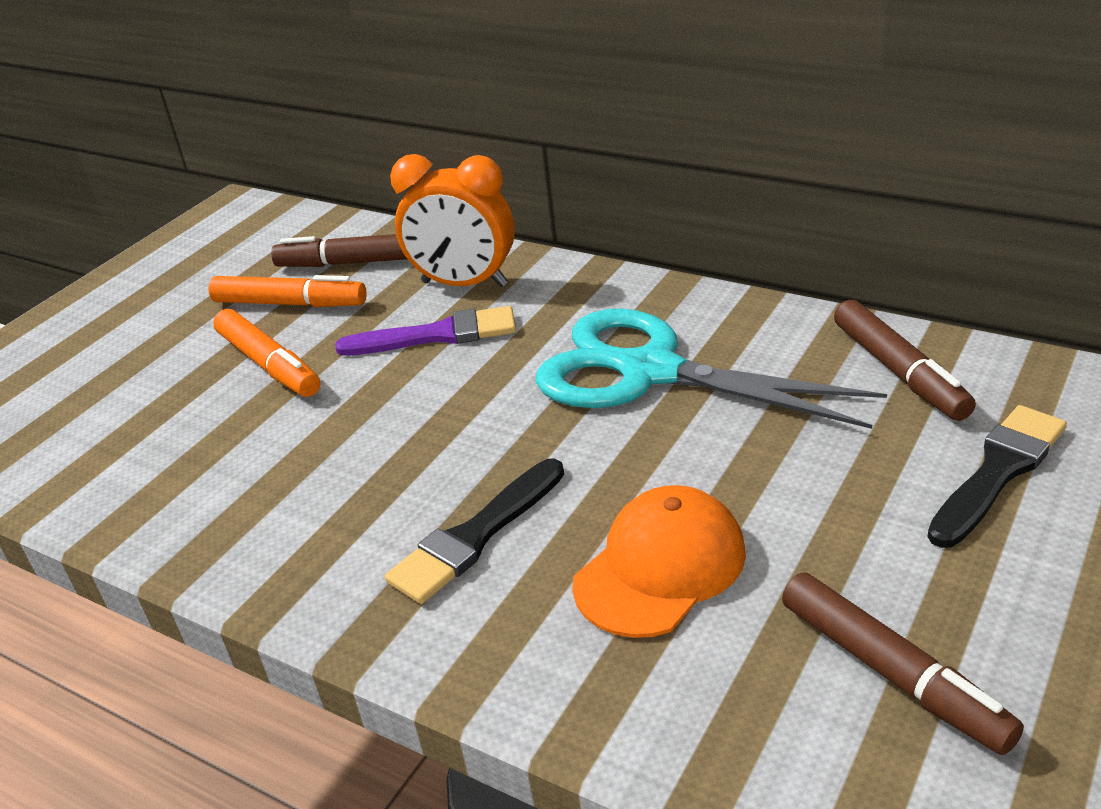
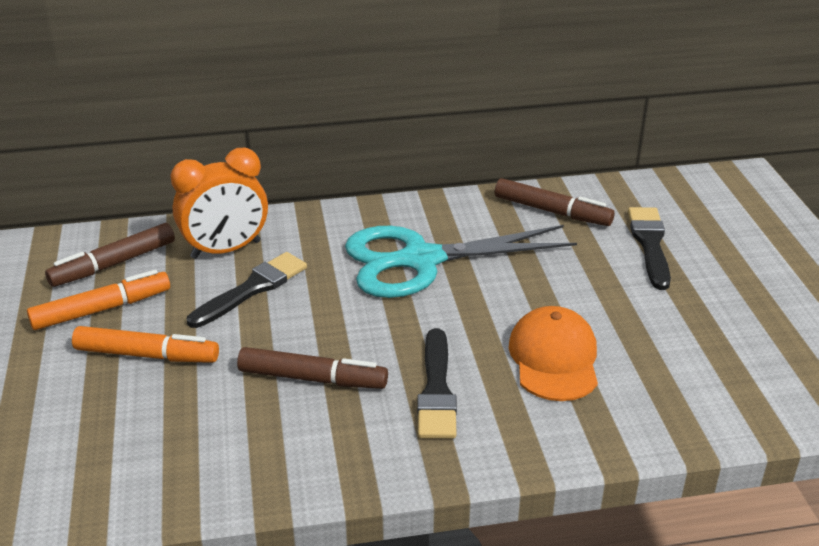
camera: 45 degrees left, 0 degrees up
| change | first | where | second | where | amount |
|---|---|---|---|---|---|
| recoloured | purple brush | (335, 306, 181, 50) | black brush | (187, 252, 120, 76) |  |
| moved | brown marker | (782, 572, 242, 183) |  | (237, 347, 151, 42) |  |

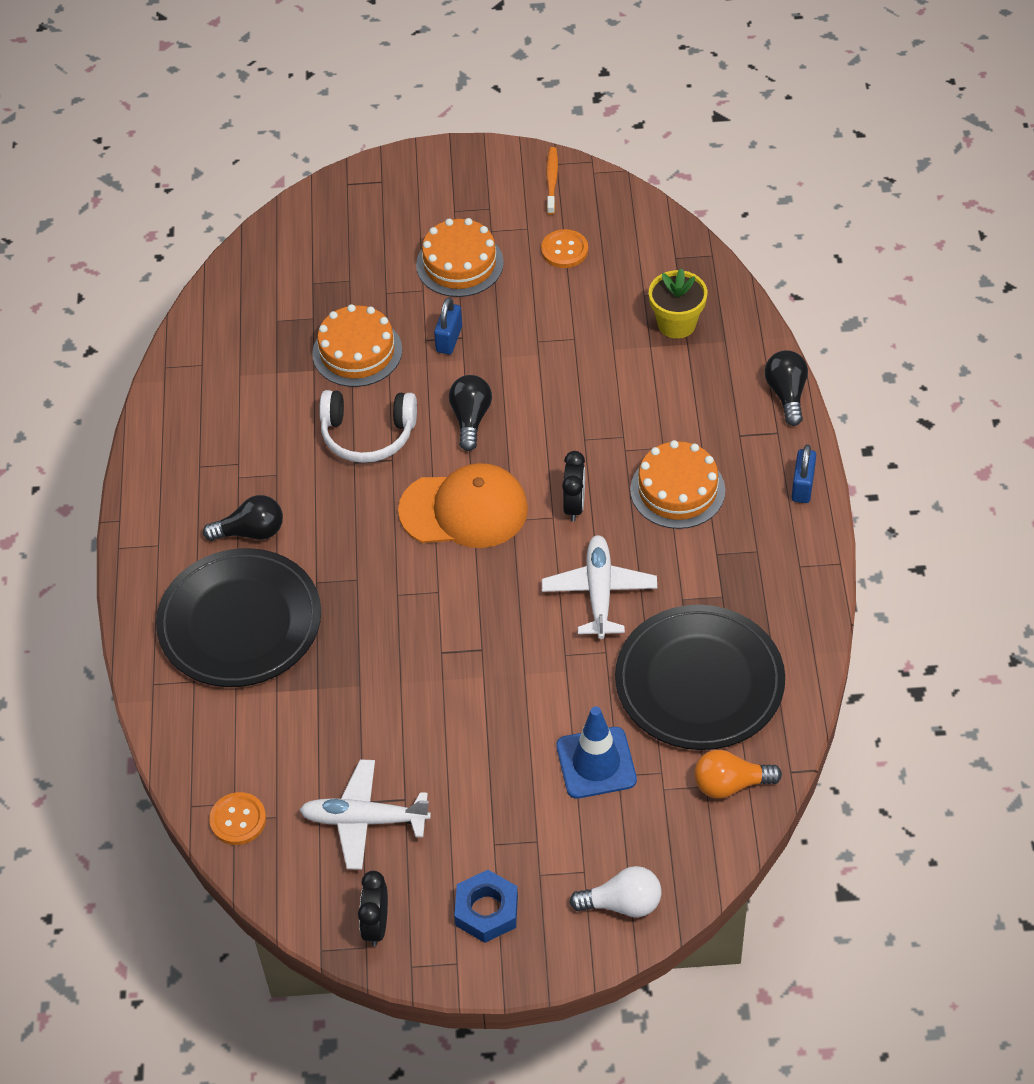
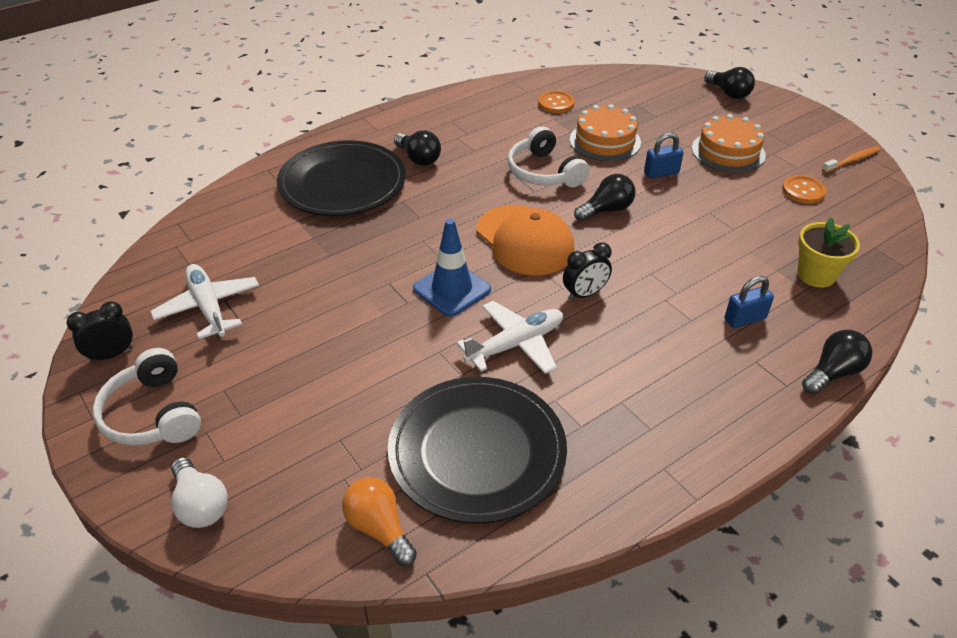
camera: 55 degrees right, 10 degrees down
| change | first | where | second | where | amount |
|---|---|---|---|---|---|
| removed | orange cake | (630, 440, 95, 89) |  |  |  |
| moved | blue padlock | (792, 444, 24, 59) |  | (725, 276, 49, 52) |  |
| moved | blue traffic cone | (556, 706, 81, 93) |  | (413, 218, 78, 99) |  |
| moved | orange button | (209, 792, 57, 53) |  | (538, 91, 37, 22) |  |
| replaced | blue nut | (454, 870, 64, 73) | white headphones | (93, 348, 108, 97) |  |
| added |  |  | black light bulb | (704, 67, 51, 32) |  |

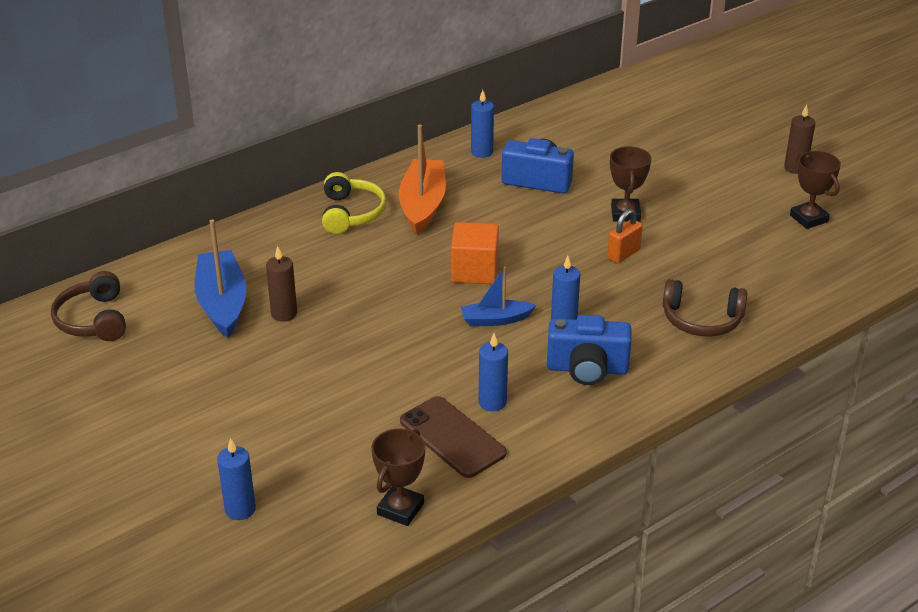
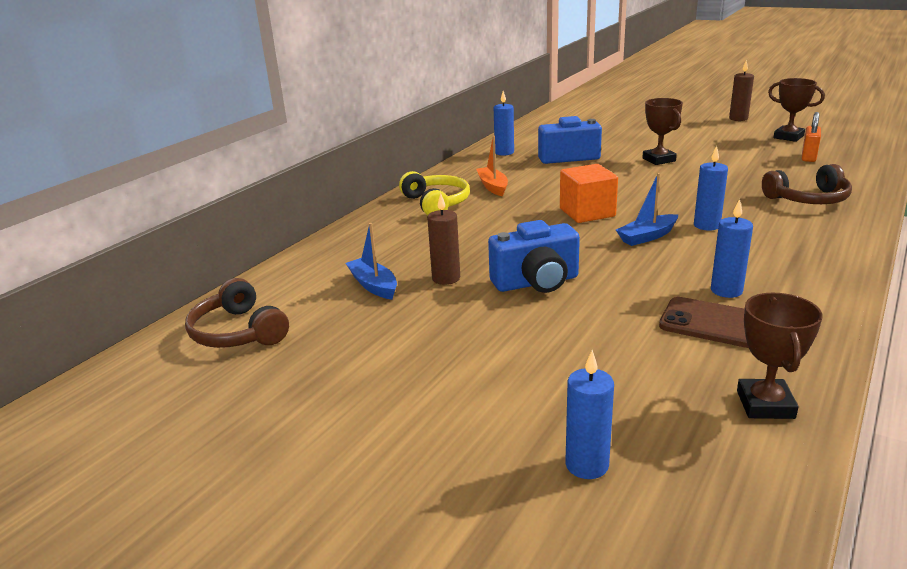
camera: 20 degrees left, 10 degrees down
| change | first | where | second | where | amount |
|---|---|---|---|---|---|
| resized | orange boat | (399, 124, 47, 111) |  | (476, 136, 32, 60) | x0.58 |
| moved | orange padlock | (607, 209, 36, 55) |  | (802, 112, 19, 50) |  |
| resized | blue boat | (194, 220, 52, 118) |  | (346, 223, 51, 77) | x0.58 |
| moved | blue camera | (547, 315, 85, 70) |  | (488, 220, 92, 73) |  |

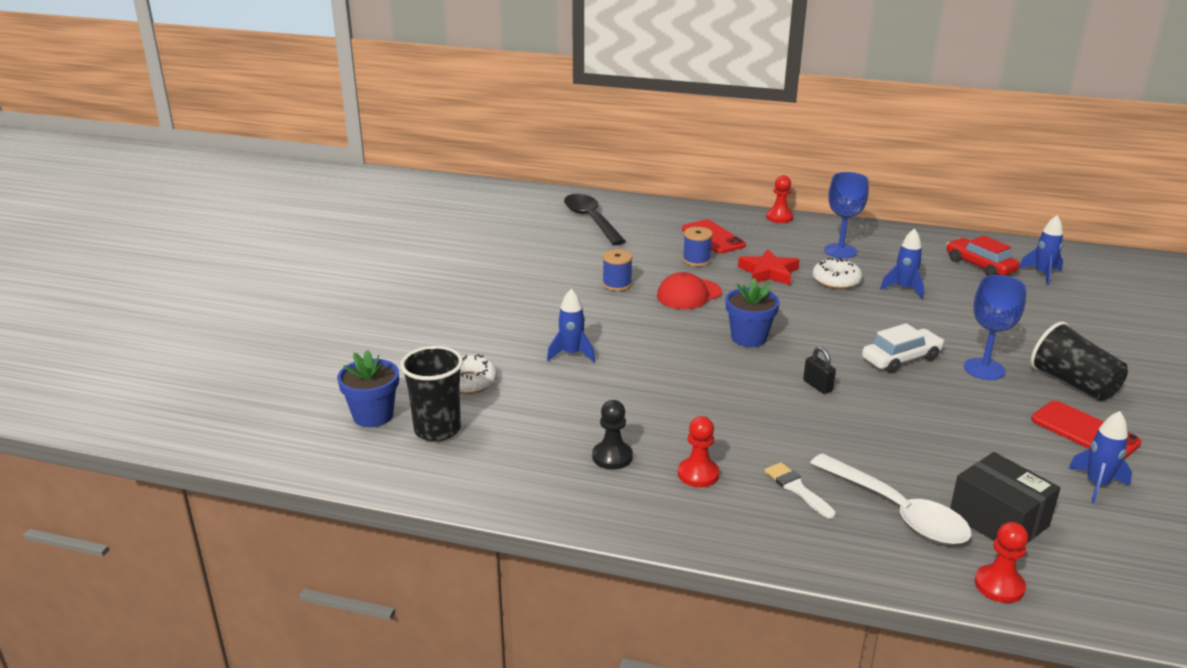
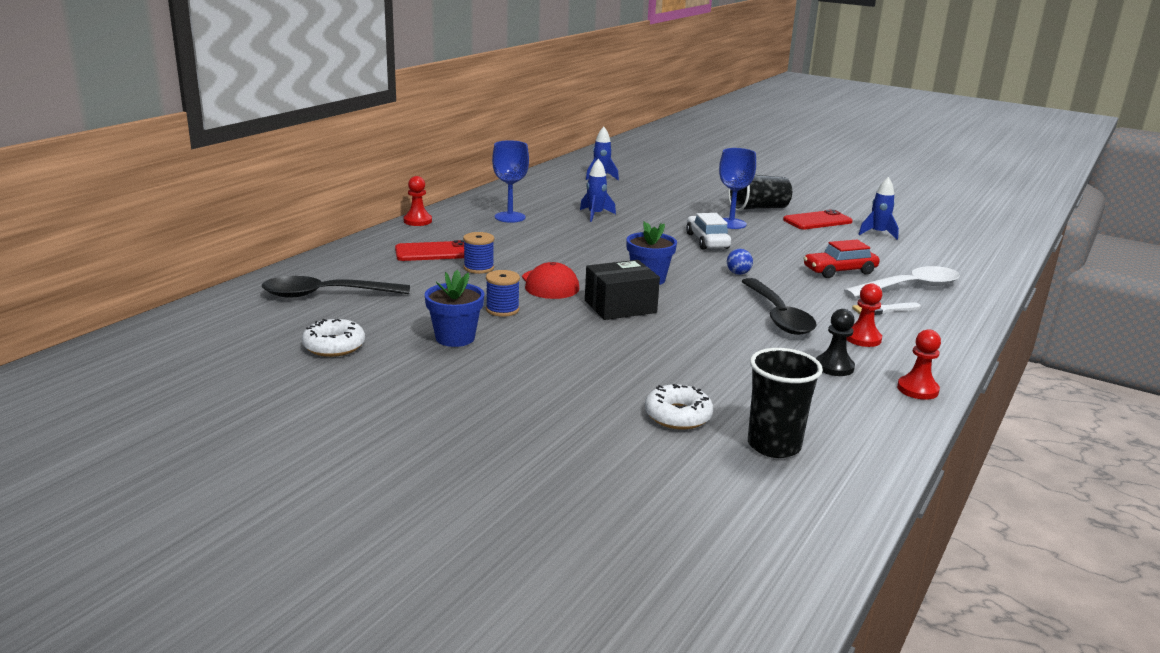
camera: 75 degrees left, 5 degrees down
| change | first | where | second | where | amount |
|---|---|---|---|---|---|
| moved | red car | (946, 235, 74, 41) |  | (803, 240, 77, 38) |  |
| removed | red star | (738, 249, 61, 36) |  |  |  |
| moved | white donut | (813, 258, 49, 31) |  | (302, 319, 63, 38) |  |
| removed | blue rocket | (547, 289, 48, 73) |  |  |  |
| replaced | black padlock | (803, 346, 33, 48) | blue ball | (727, 249, 26, 26) |  |
| moved | blue flower pot | (337, 350, 62, 77) |  | (425, 270, 59, 77) |  |
| moved | black box | (950, 452, 111, 91) |  | (585, 260, 75, 60) |  |
| moved | red pawn | (975, 522, 53, 81) |  | (897, 329, 44, 71) |  |
| added |  |  | black spoon | (741, 278, 76, 57) |  |

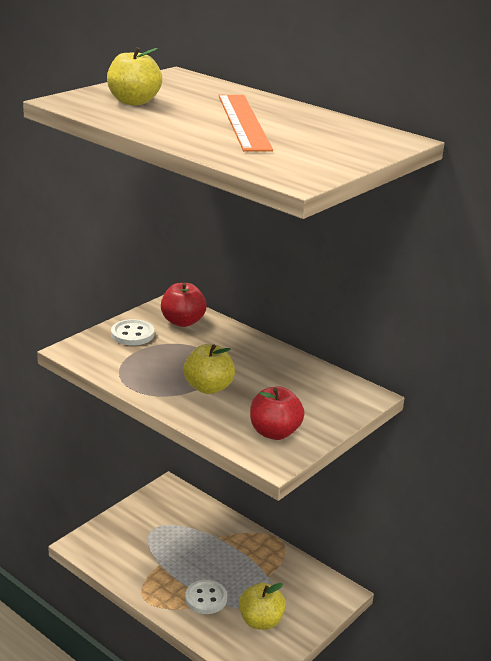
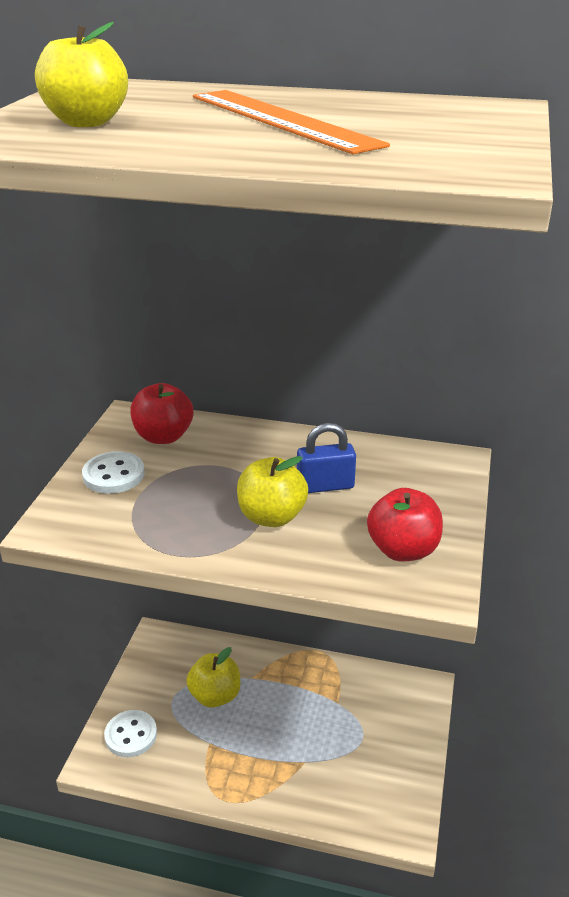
camera: 25 degrees left, 5 degrees up
| change | first | where | second | where | amount |
|---|---|---|---|---|---|
| moved | white button | (185, 580, 42, 34) |  | (104, 710, 53, 47) |  |
| moved | yellow apple | (239, 583, 47, 47) |  | (186, 647, 54, 60) |  |
| added |  |  | blue padlock | (297, 423, 59, 70) |  |

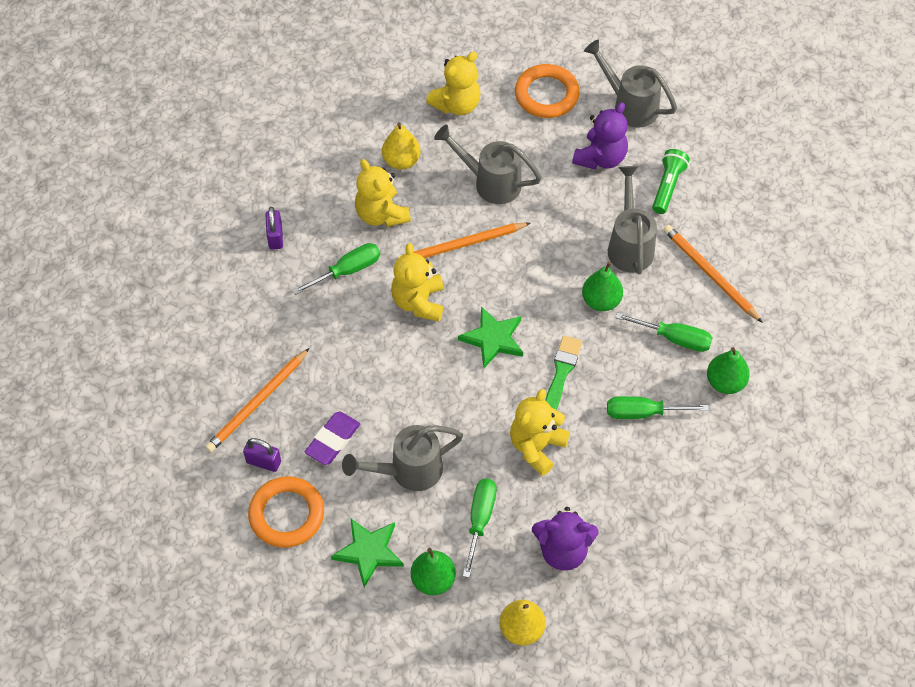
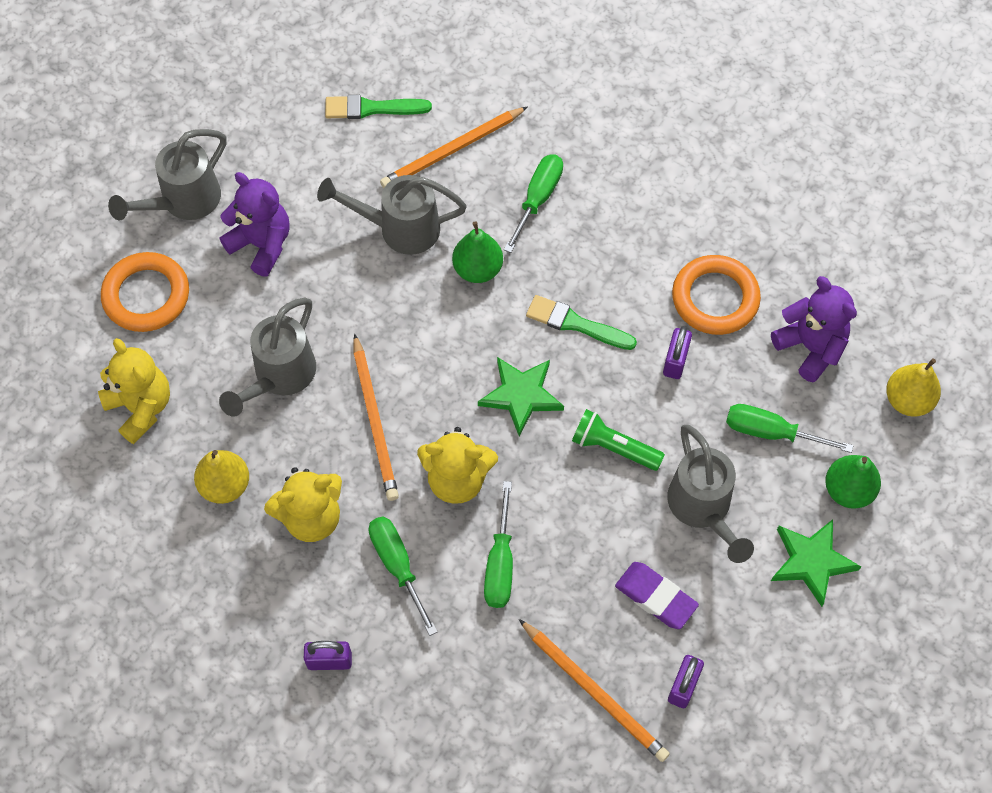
camera: 85 degrees left, 5 degrees up
| change | first | where | second | where | amount |
|---|---|---|---|---|---|
| moved | green flashlight | (652, 149, 38, 65) |  | (572, 409, 93, 62) |  |
| removed | green pear | (707, 347, 43, 47) |  |  |  |
| replaced | yellow teddy bear | (510, 389, 60, 87) | purple padlock | (663, 326, 29, 53) |  |
| moved | green screwdriver | (607, 396, 102, 23) |  | (484, 481, 29, 127) |  |
| moved | orange ring | (248, 476, 76, 72) |  | (672, 255, 89, 80) |  |
| turned | purple teddy bear | (532, 507, 67, 64) |  | (771, 276, 86, 106) | 45 degrees counterclockwise |
| added |  |  | green brush | (325, 95, 107, 24) |  |

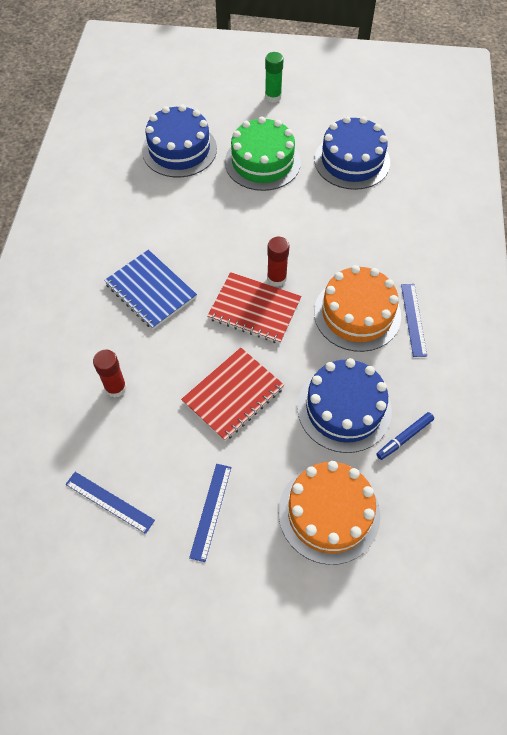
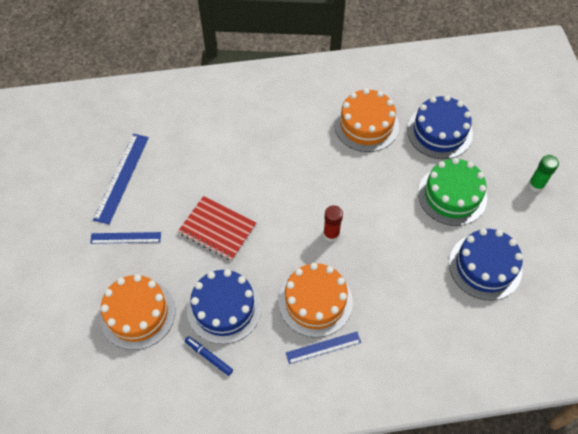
camera: 75 degrees right, 0 degrees up
| change | first | where | second | where | amount |
|---|---|---|---|---|---|
| removed | blue notebook | (104, 250, 93, 79) |  |  |  |
| removed | red notebook | (207, 272, 94, 72) |  |  |  |
| removed | red glue stick | (93, 350, 34, 48) |  |  |  |
| resized | blue ruler | (65, 472, 90, 62) |  | (93, 134, 56, 90) | x1.59 |
| added |  |  | orange cake | (334, 88, 65, 64) |  |

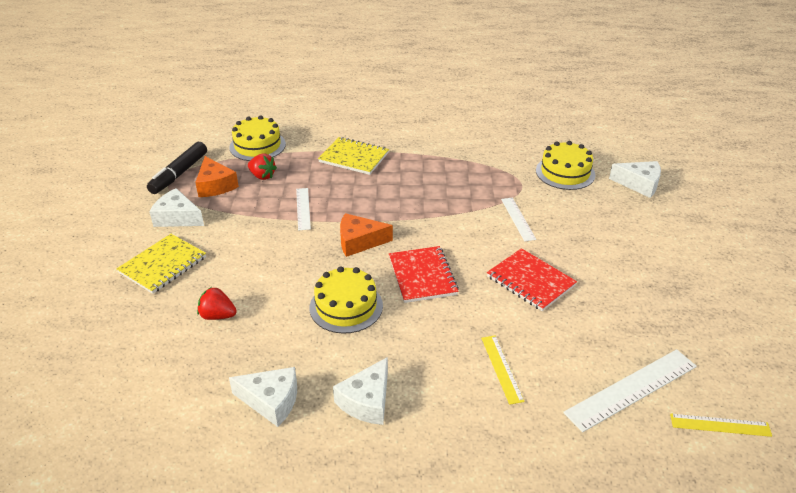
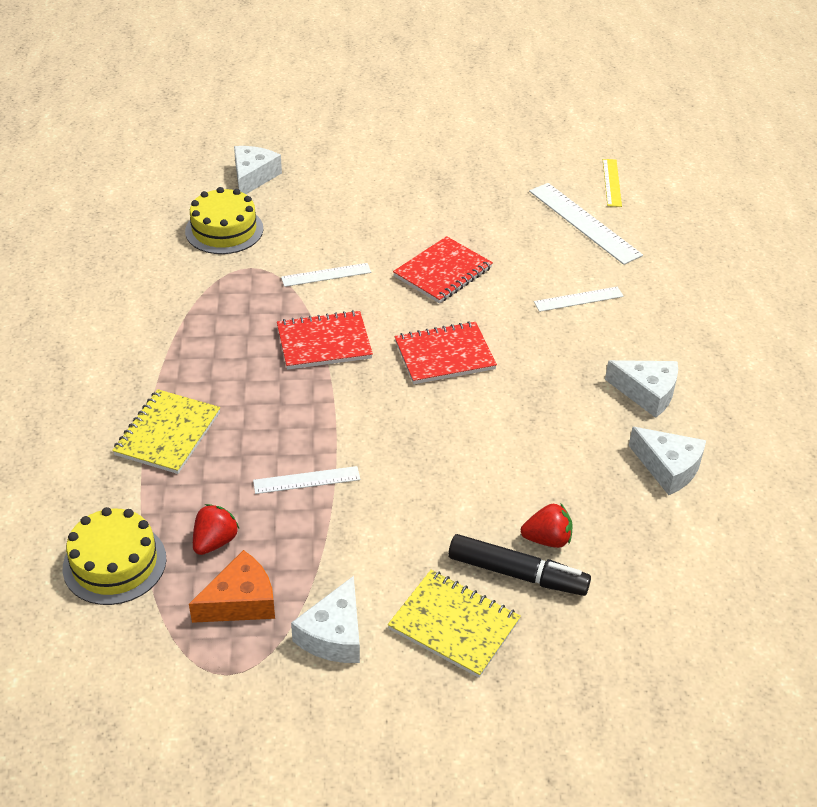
camera: 95 degrees left, 5 degrees up
| change | first | where | second | where | amount |
|---|---|---|---|---|---|
| moved | black marker | (147, 142, 60, 52) |  | (448, 534, 143, 62) |  |
| removed | orange cheese | (340, 213, 53, 44) |  |  |  |
| removed | yellow cake | (310, 266, 73, 68) |  |  |  |
| turned | red strawberry | (197, 287, 40, 33) |  | (521, 503, 52, 45) | 105 degrees counterclockwise |
| recoloured | yellow ruler | (481, 335, 44, 70) | white ruler | (534, 287, 90, 25) |  |
| turned | white cheese | (229, 367, 68, 60) |  | (629, 427, 77, 68) | 120 degrees clockwise |
| added |  |  | red notebook | (277, 310, 96, 60) |  |

